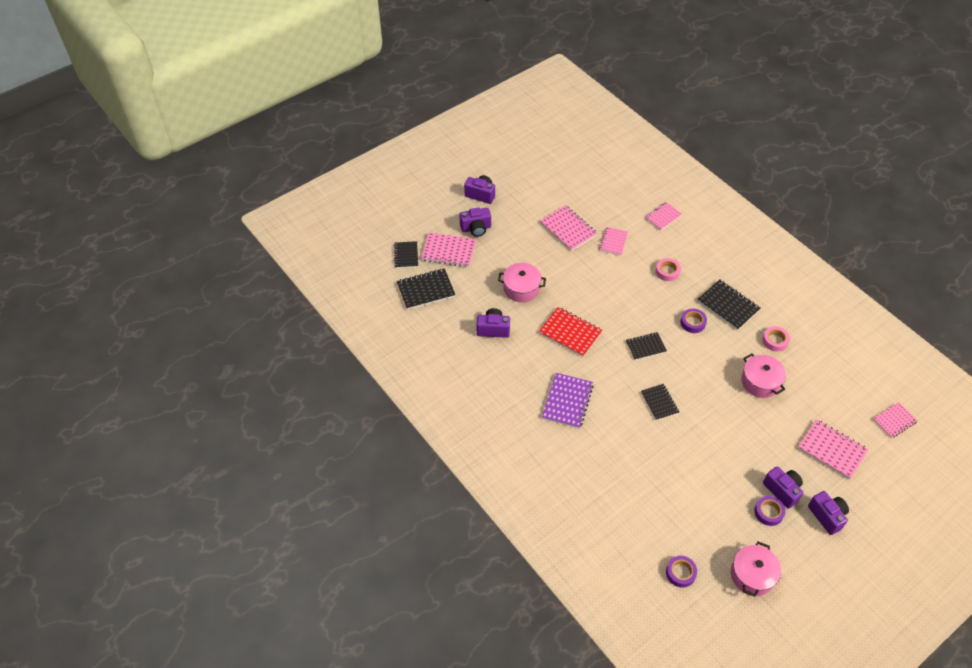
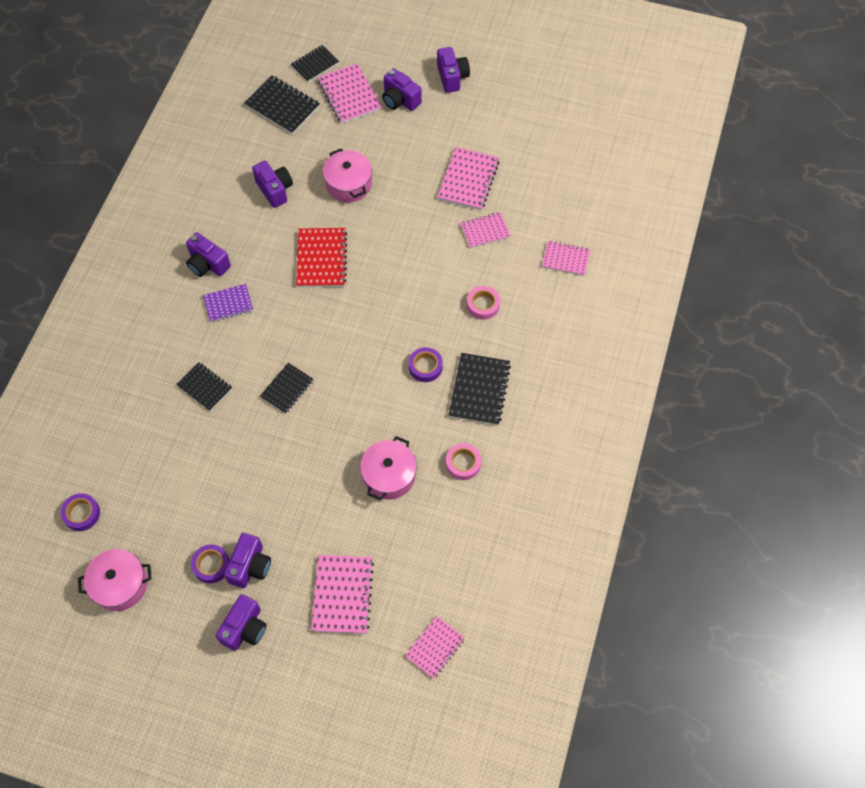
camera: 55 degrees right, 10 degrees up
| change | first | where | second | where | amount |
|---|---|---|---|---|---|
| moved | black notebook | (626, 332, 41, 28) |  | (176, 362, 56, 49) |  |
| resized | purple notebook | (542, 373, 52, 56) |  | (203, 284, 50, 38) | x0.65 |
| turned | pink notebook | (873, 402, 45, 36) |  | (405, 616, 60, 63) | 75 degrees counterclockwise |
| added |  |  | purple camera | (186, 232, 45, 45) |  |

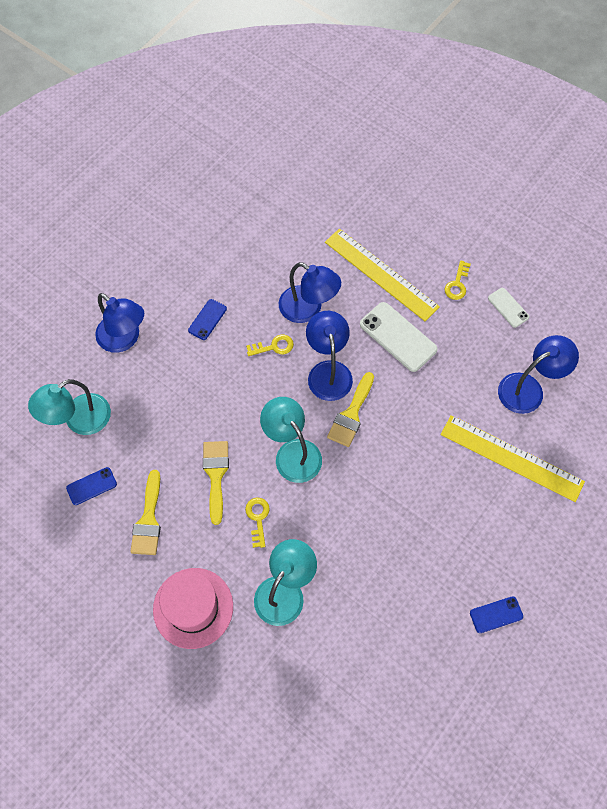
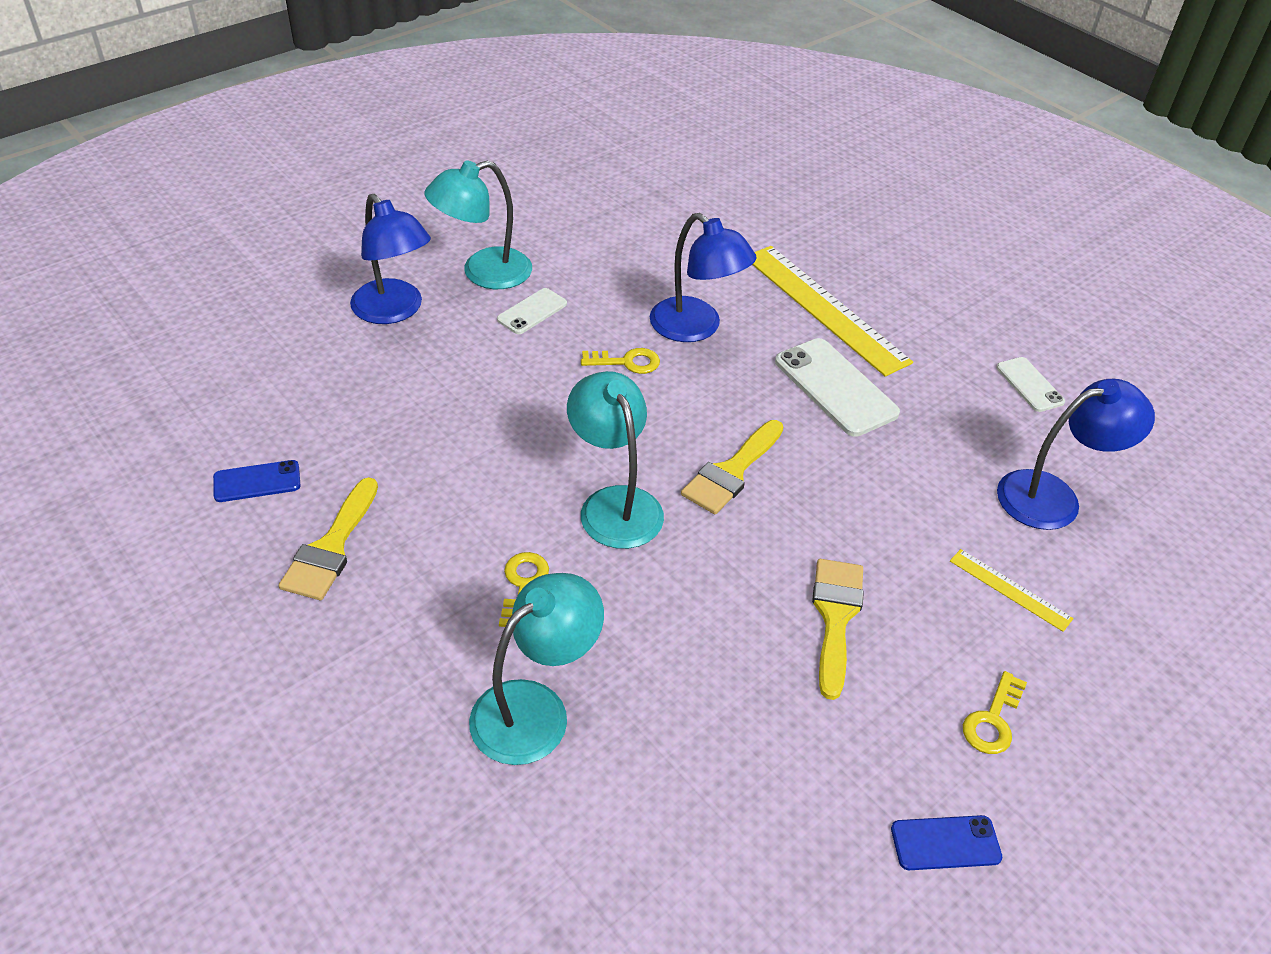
camera: 10 degrees right, 20 degrees down
| change | first | where | second | where | amount |
|---|---|---|---|---|---|
| moved | yellow key | (444, 260, 27, 40) |  | (963, 671, 64, 83) |  |
| recoloured | blue phone | (188, 299, 39, 41) | white phone | (497, 288, 70, 46) |  |
| removed | blue lamp | (306, 311, 47, 90) |  |  |  |
| moved | turquoise lamp | (28, 379, 83, 56) |  | (424, 161, 108, 128) |  |
| resized | yellow ruler | (441, 415, 144, 87) |  | (950, 549, 124, 83) | x0.47 |
| moved | yellow brush | (203, 441, 26, 84) |  | (812, 559, 52, 141) |  |
| removed | pink hat | (153, 568, 80, 81) |  |  |  |

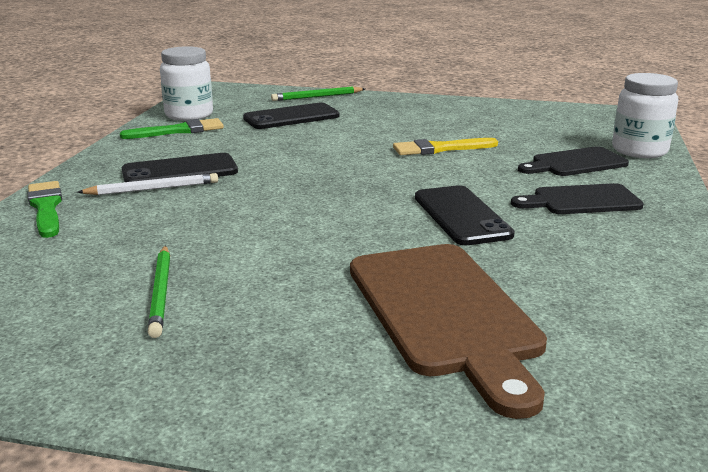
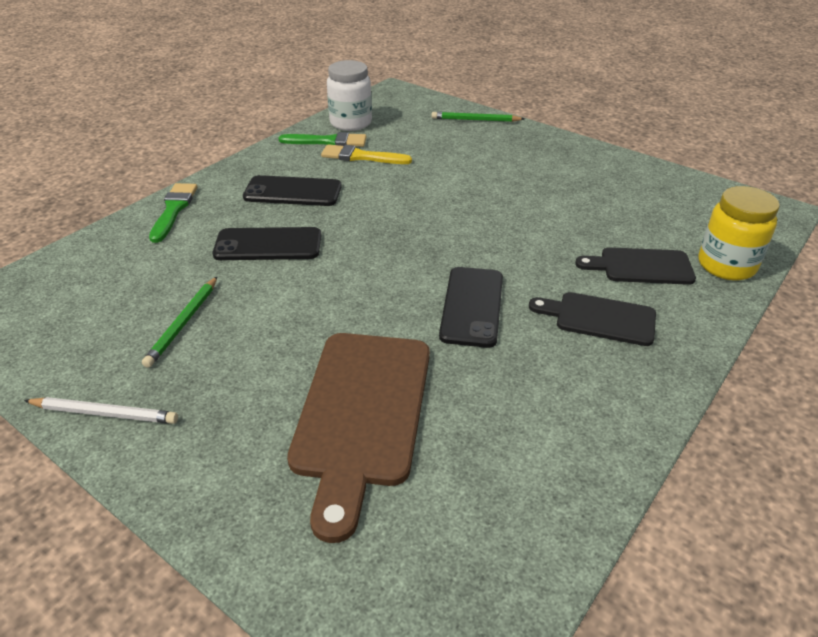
camera: 25 degrees right, 15 degrees up
| change | first | where | second | where | amount |
|---|---|---|---|---|---|
| recoloured | white jar | (612, 73, 66, 85) | yellow jar | (698, 186, 82, 94) |  |
| moved | black phone | (243, 103, 97, 26) |  | (213, 227, 108, 33) |  |
| moved | yellow brush | (393, 138, 105, 17) |  | (321, 144, 91, 20) |  |
| moved | white pencil | (77, 173, 141, 22) |  | (24, 397, 154, 27) |  |

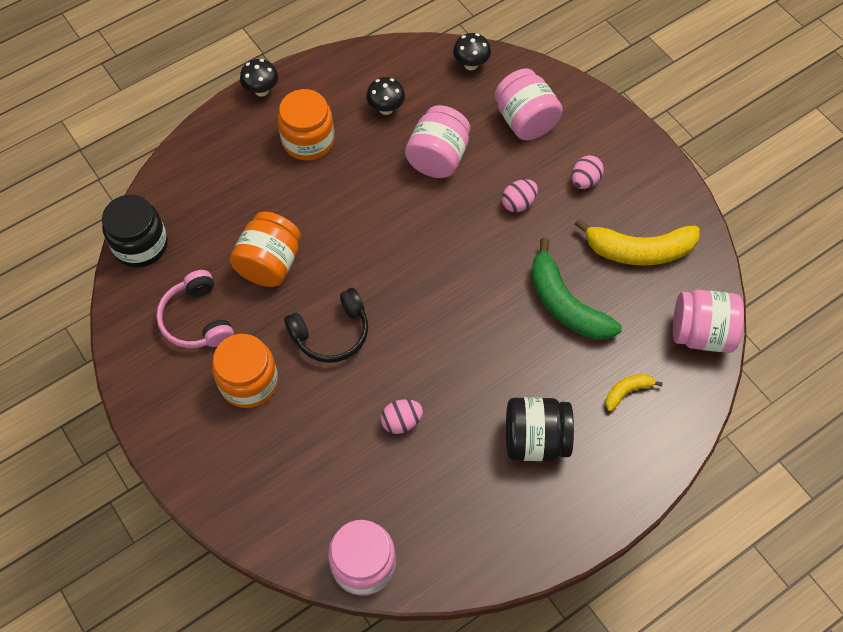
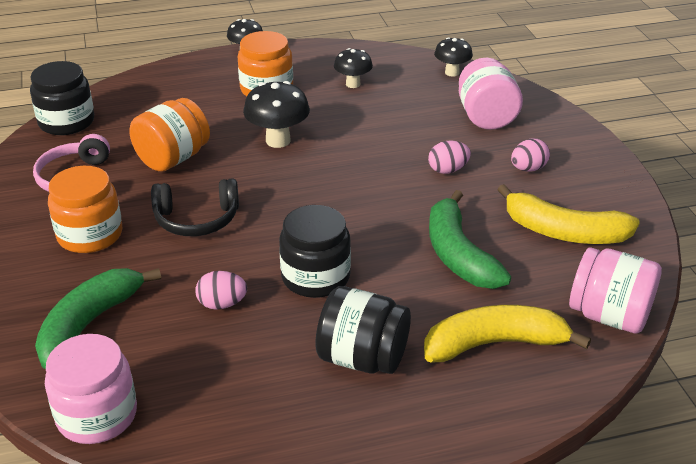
camera: 20 degrees right, 25 degrees down
| change | first | where | second | where | amount |
|---|---|---|---|---|---|
| removed | pink jar | (405, 105, 65, 73) |  |  |  |
| resized | yellow banana | (605, 374, 58, 37) |  | (424, 305, 167, 57) | x2.08 |
| added |  |  | black mushroom | (243, 81, 67, 67) |  |
| added |  |  | black jar | (279, 205, 72, 93) |  |
| added |  |  | green banana | (35, 268, 126, 101) |  |

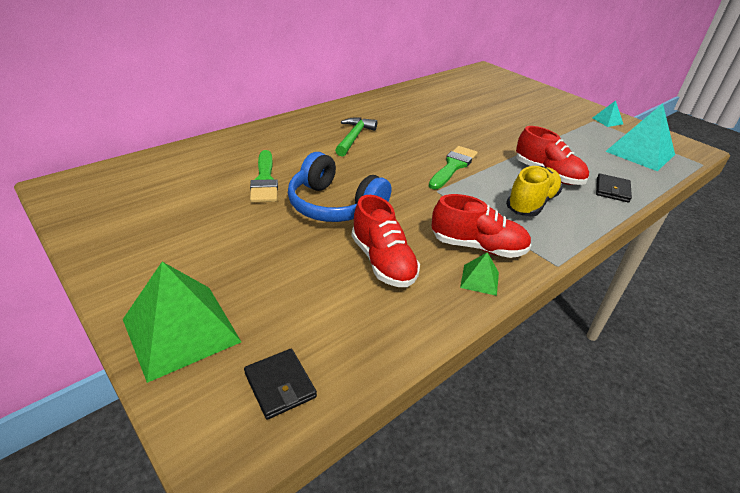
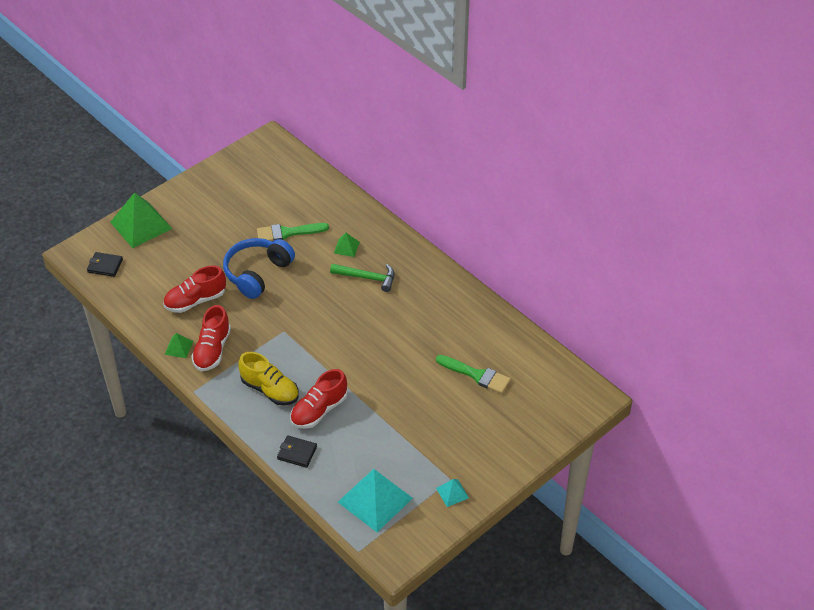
camera: 90 degrees right, 10 degrees up
| change | first | where | second | where | amount |
|---|---|---|---|---|---|
| moved | green brush | (429, 146, 49, 43) |  | (436, 355, 74, 39) |  |
| turned | black wallet | (244, 349, 73, 71) |  | (87, 252, 36, 25) | 45 degrees clockwise |
| added |  |  | green pyramid | (334, 233, 26, 24) |  |

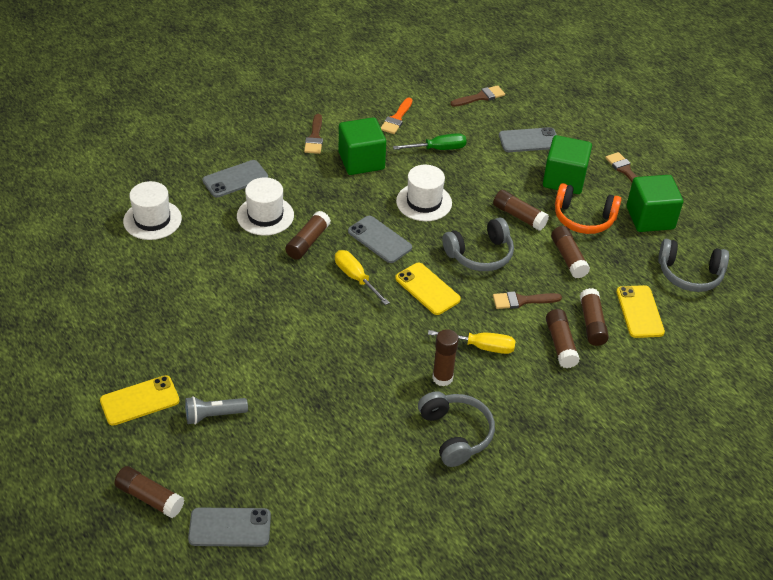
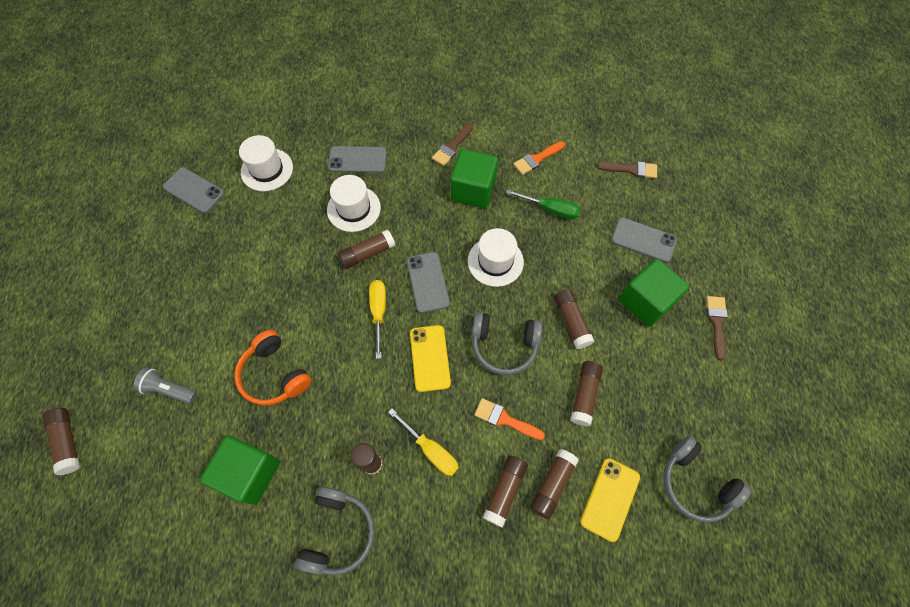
camera: 35 degrees right, 20 degrees up
| change | first | where | second | where | amount |
|---|---|---|---|---|---|
| moved | green cube | (627, 175, 56, 57) |  | (200, 436, 80, 69) |  |
| moved | orange headphones | (555, 183, 66, 51) |  | (234, 330, 77, 76) |  |
| recoloured | brown brush | (493, 291, 69, 18) | orange brush | (474, 398, 71, 42) |  |
| removed | yellow phone | (100, 375, 80, 51) |  |  |  |
| moved | grey phone | (188, 508, 83, 39) |  | (163, 167, 61, 46) |  |

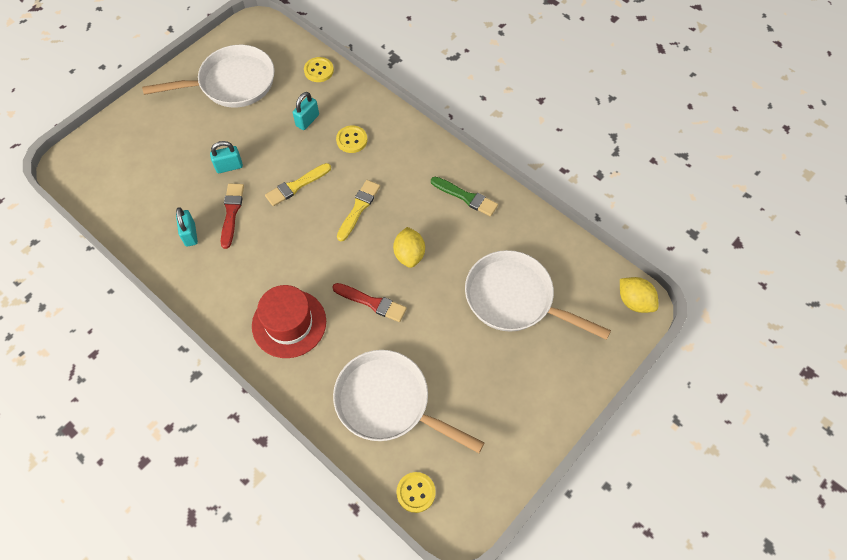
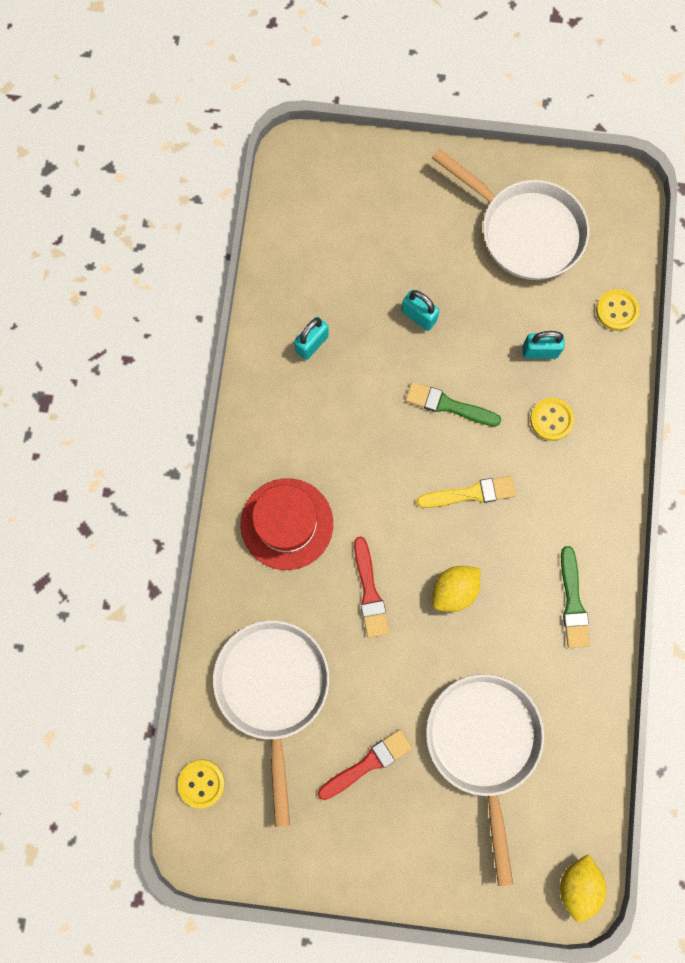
camera: 55 degrees right, 15 degrees up
| change | first | where | second | where | amount |
|---|---|---|---|---|---|
| recoloured | yellow brush | (265, 163, 66, 43) | green brush | (405, 382, 96, 44) |  |
| moved | red brush | (221, 184, 23, 65) |  | (318, 729, 94, 71) |  |

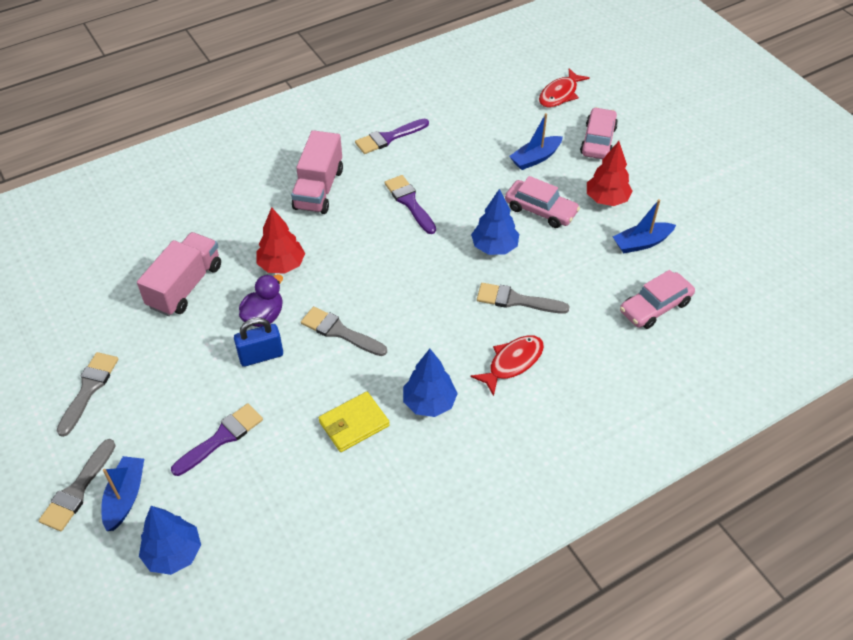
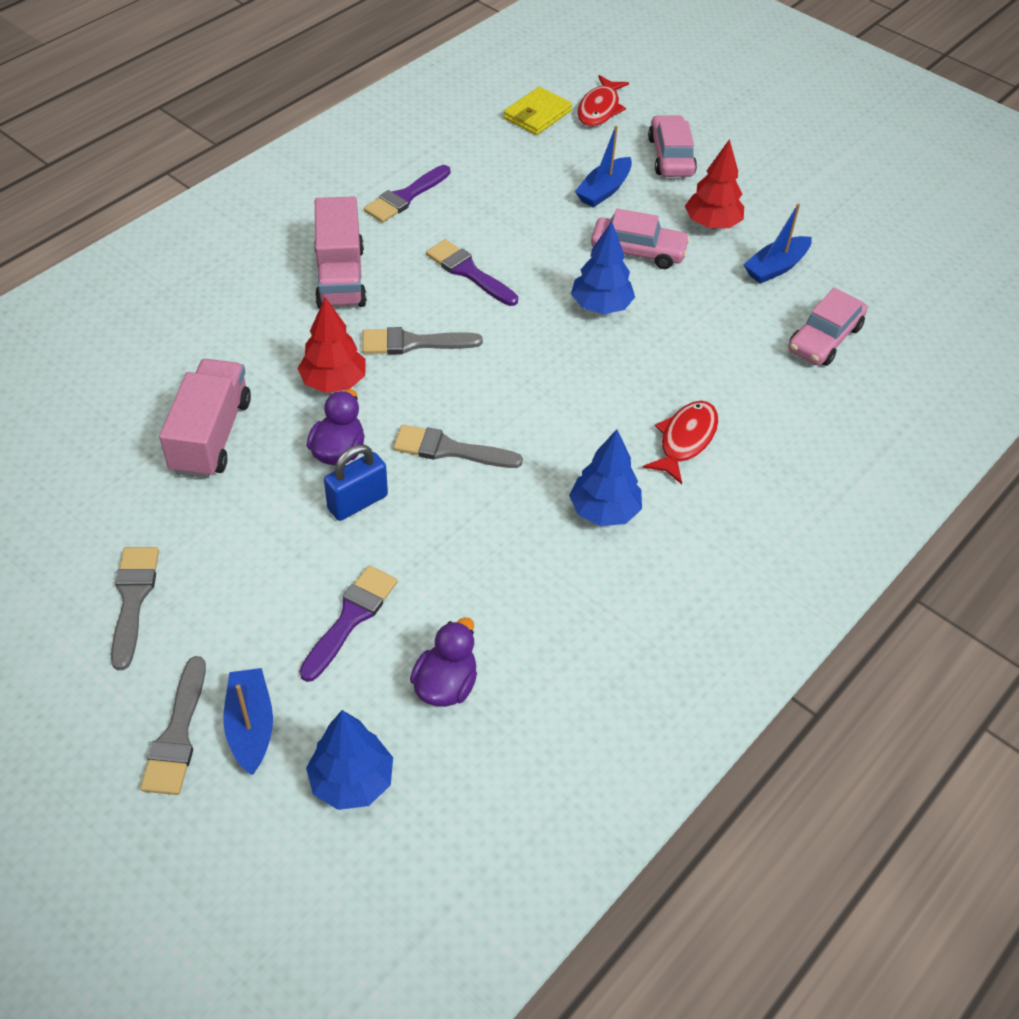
camera: 20 degrees left, 0 degrees up
| change | first | where | second | where | amount |
|---|---|---|---|---|---|
| moved | grey brush | (477, 283, 93, 31) |  | (362, 327, 121, 28) |  |
| moved | yellow wallet | (319, 392, 71, 60) |  | (503, 87, 69, 48) |  |
| added |  |  | purple duck | (410, 617, 67, 90) |  |

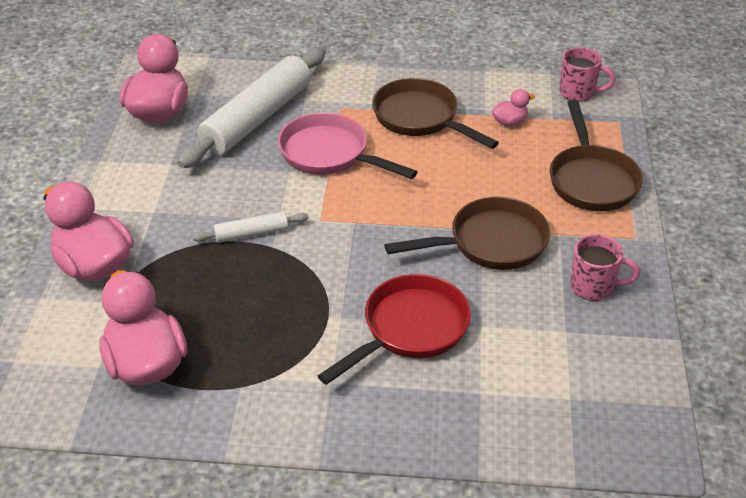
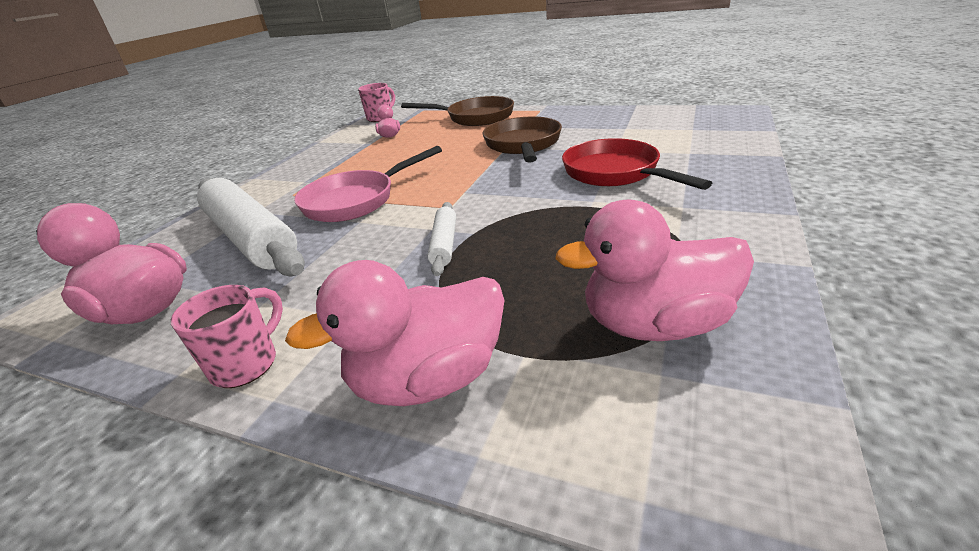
camera: 70 degrees left, 10 degrees down
| change | first | where | second | where | amount |
|---|---|---|---|---|---|
| removed | brown pan | (372, 78, 127, 71) |  |  |  |
| moved | pink mug | (570, 234, 70, 67) |  | (171, 285, 112, 103) |  |

